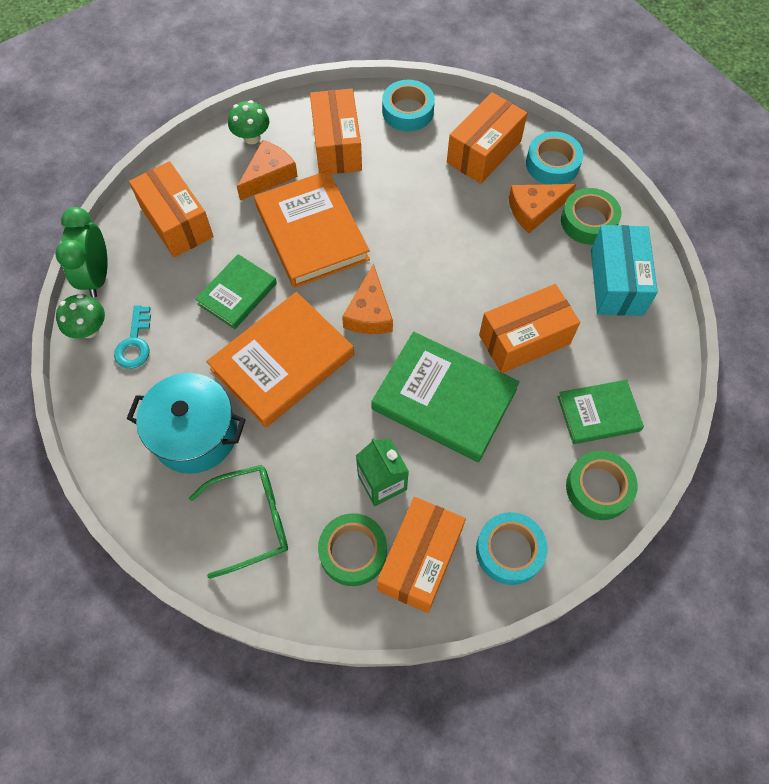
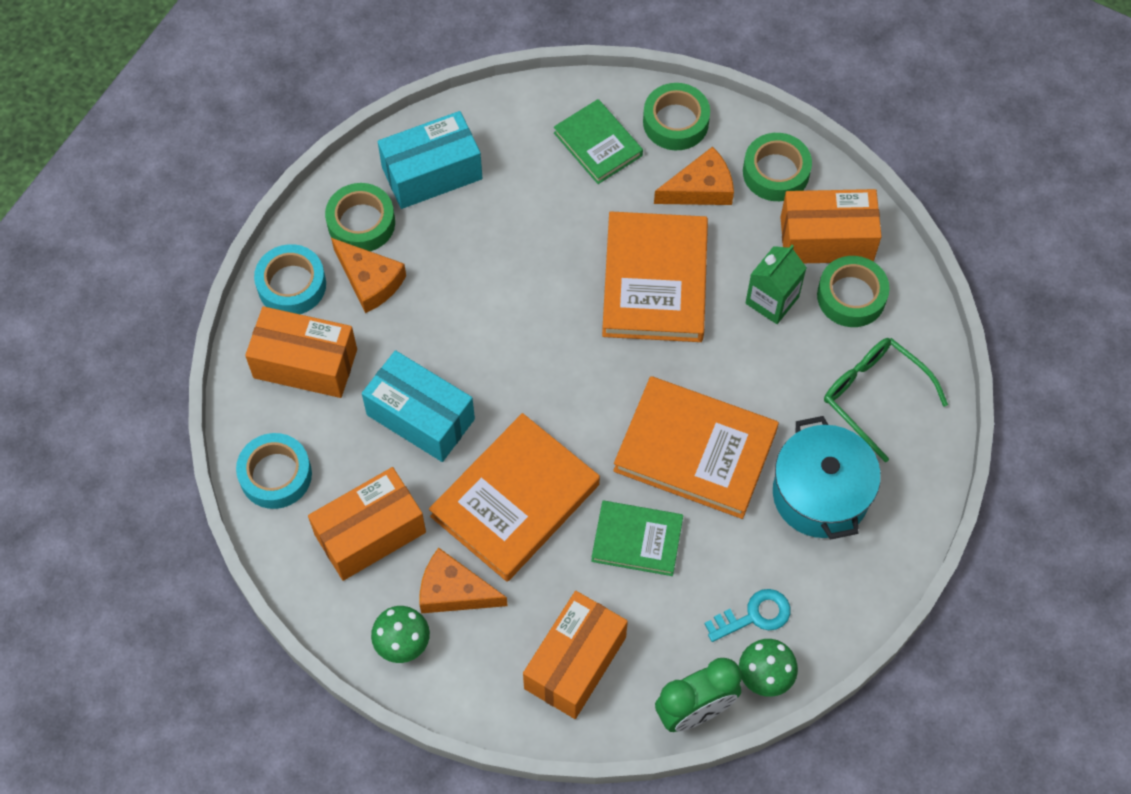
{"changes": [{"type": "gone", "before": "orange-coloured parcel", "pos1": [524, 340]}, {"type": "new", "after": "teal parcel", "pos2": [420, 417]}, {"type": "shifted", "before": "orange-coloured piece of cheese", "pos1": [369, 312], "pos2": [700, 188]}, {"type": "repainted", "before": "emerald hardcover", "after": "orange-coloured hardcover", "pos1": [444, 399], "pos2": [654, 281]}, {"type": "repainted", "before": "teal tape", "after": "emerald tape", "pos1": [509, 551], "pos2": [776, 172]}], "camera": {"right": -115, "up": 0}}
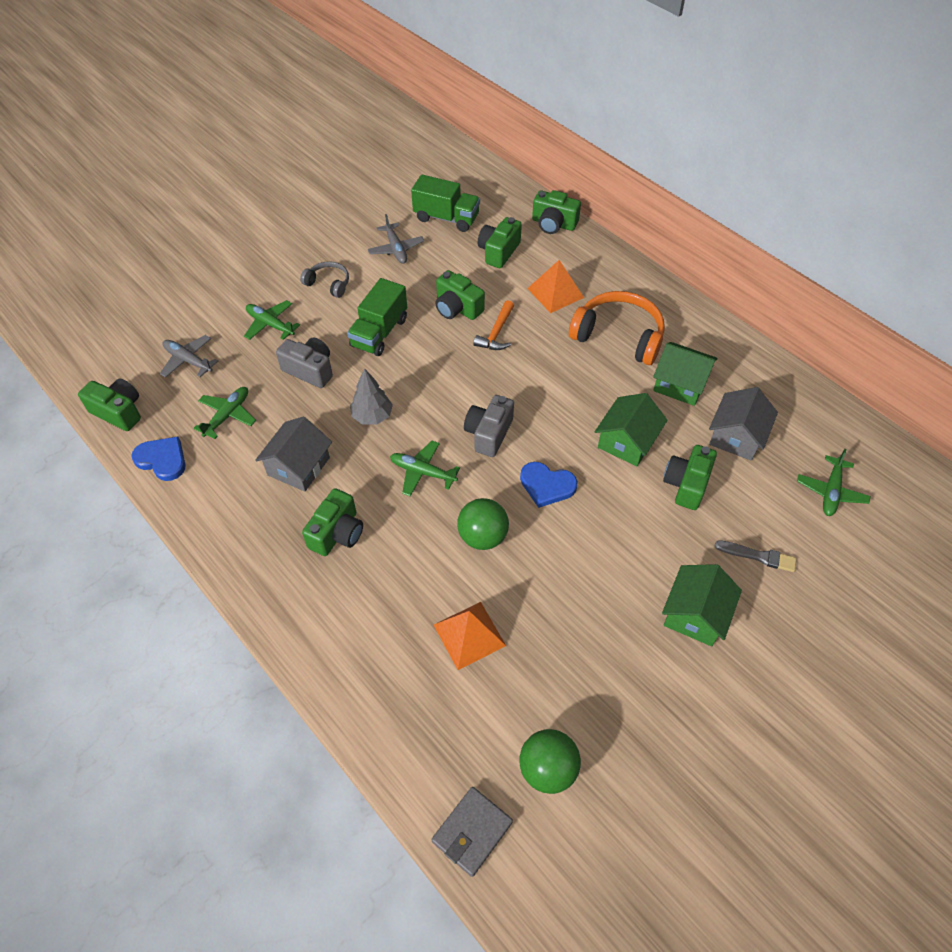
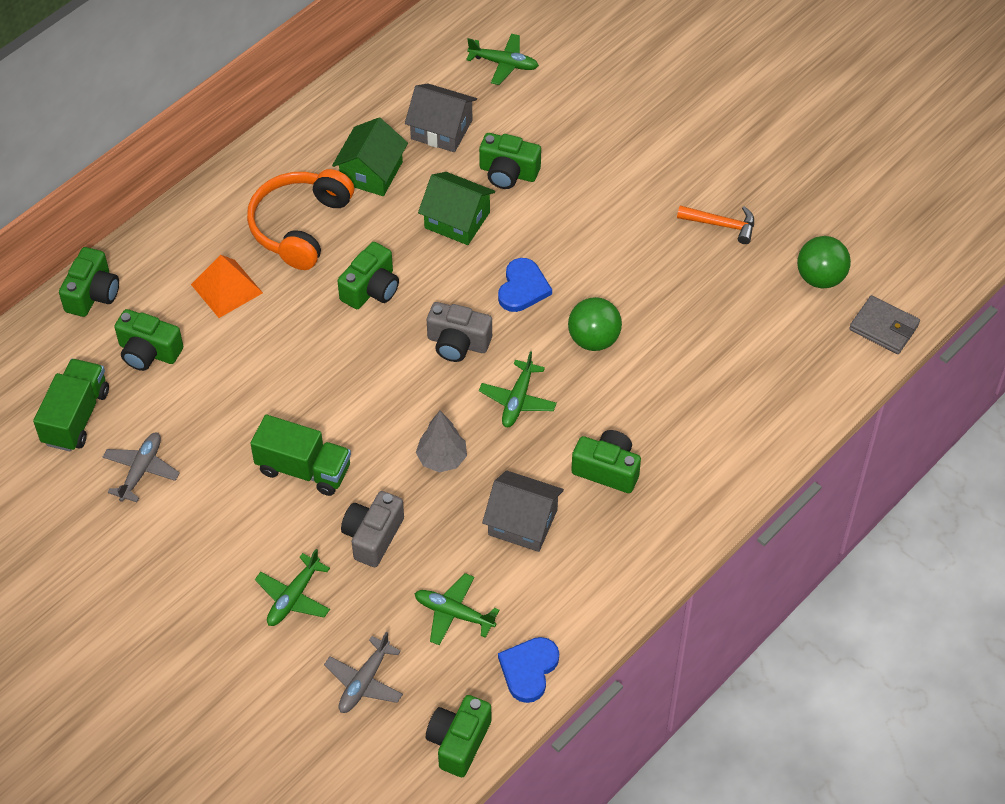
{"changes": [{"type": "gone", "before": "gray headset", "pos1": [328, 284]}, {"type": "gone", "before": "orange-coloured solid pyramid", "pos1": [469, 635]}, {"type": "gone", "before": "emerald toy house", "pos1": [695, 614]}, {"type": "gone", "before": "gray paint brush", "pos1": [758, 556]}, {"type": "shifted", "before": "emerald camera", "pos1": [457, 308], "pos2": [371, 289]}, {"type": "shifted", "before": "orange-coloured hammer", "pos1": [496, 333], "pos2": [722, 225]}, {"type": "rotated", "before": "gray plane", "pos1": [396, 249], "pos2": [141, 470], "turn": -45}], "camera": {"right": -95, "up": 0}}
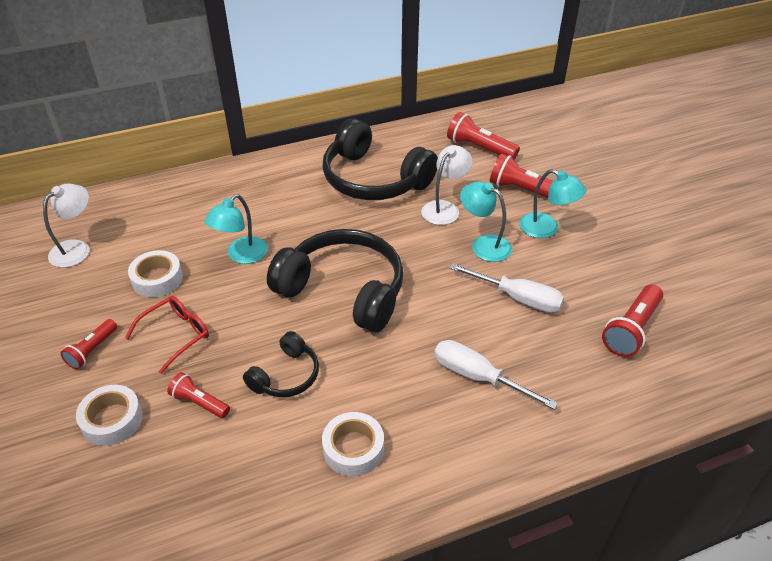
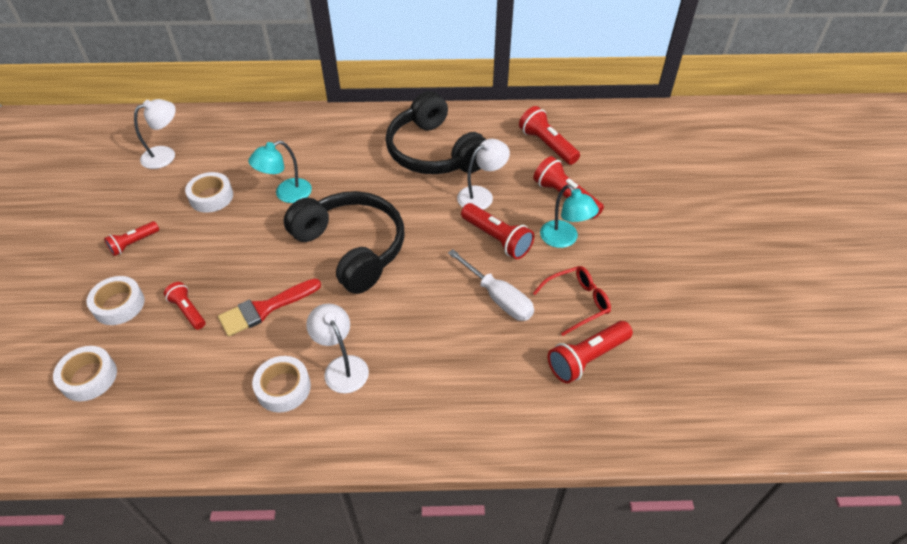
{"changes": [{"type": "gone", "before": "snow-white hand screwdriver", "pos1": [478, 377]}, {"type": "new", "after": "snow-white tape", "pos2": [89, 377]}, {"type": "new", "after": "snow-white reading lamp", "pos2": [342, 366]}, {"type": "shifted", "before": "crimson glasses", "pos1": [176, 335], "pos2": [577, 302]}, {"type": "swapped", "before": "ebony headset", "after": "crimson paint brush", "pos1": [286, 375], "pos2": [265, 309]}, {"type": "swapped", "before": "teal reading lamp", "after": "crimson pocket torch", "pos1": [484, 244], "pos2": [497, 239]}], "camera": {"right": 20, "up": 5}}
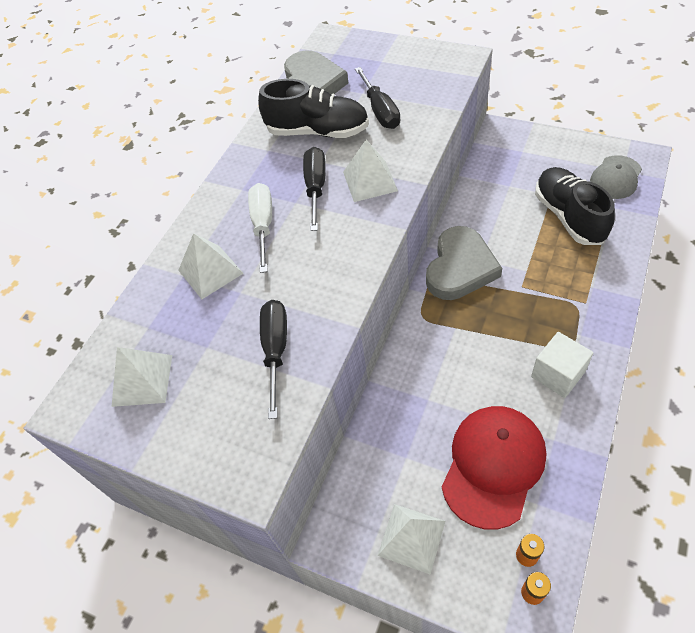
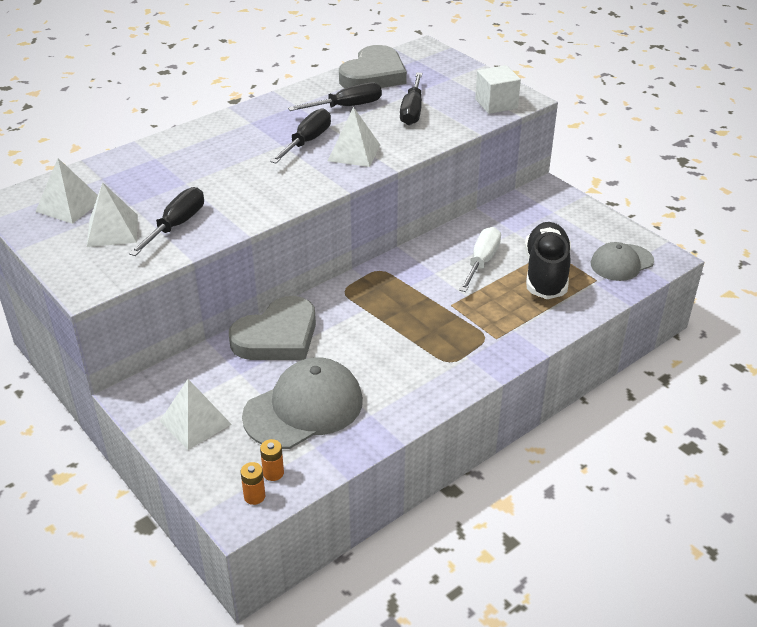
{"changes": [{"type": "shifted", "before": "snow-white solid pyramid", "pos1": [210, 271], "pos2": [112, 230]}, {"type": "shifted", "before": "snow-white hand screwdriver", "pos1": [263, 225], "pos2": [481, 262]}, {"type": "shifted", "before": "gray love heart", "pos1": [460, 267], "pos2": [277, 336]}, {"type": "shifted", "before": "snow-white cube", "pos1": [558, 374], "pos2": [496, 104]}, {"type": "swapped", "before": "ebony shoe", "after": "ebony hand screwdriver", "pos1": [317, 131], "pos2": [347, 107]}, {"type": "repainted", "before": "crimson cap", "after": "gray cap", "pos1": [493, 465], "pos2": [304, 408]}], "camera": {"right": 20, "up": -15}}
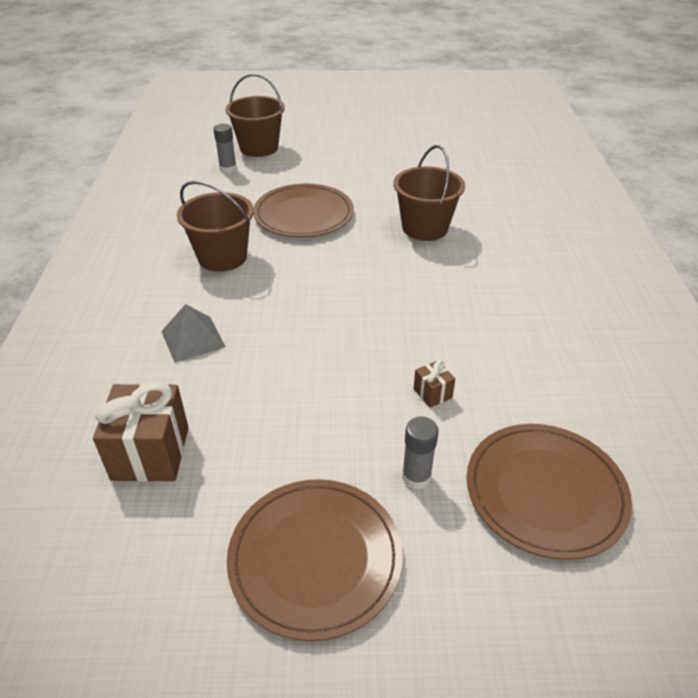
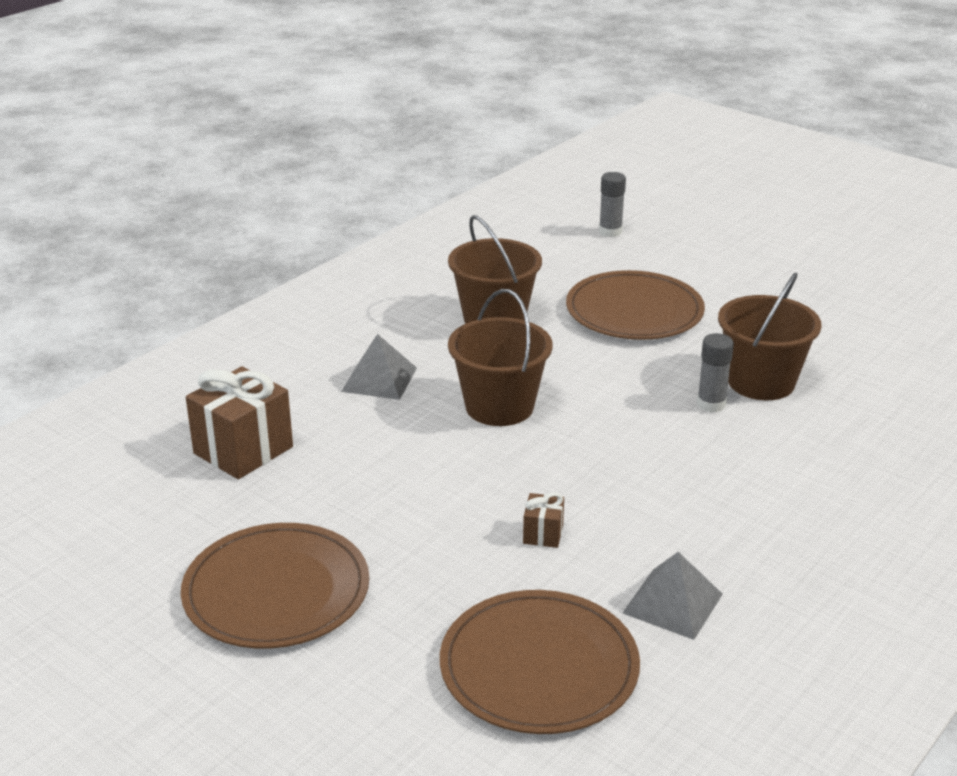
{"changes": [{"type": "new", "after": "gray solid pyramid", "pos2": [672, 603]}, {"type": "shifted", "before": "dark brown pail", "pos1": [259, 148], "pos2": [499, 407]}, {"type": "shifted", "before": "gray glue stick", "pos1": [416, 477], "pos2": [711, 404]}], "camera": {"right": 40, "up": -10}}
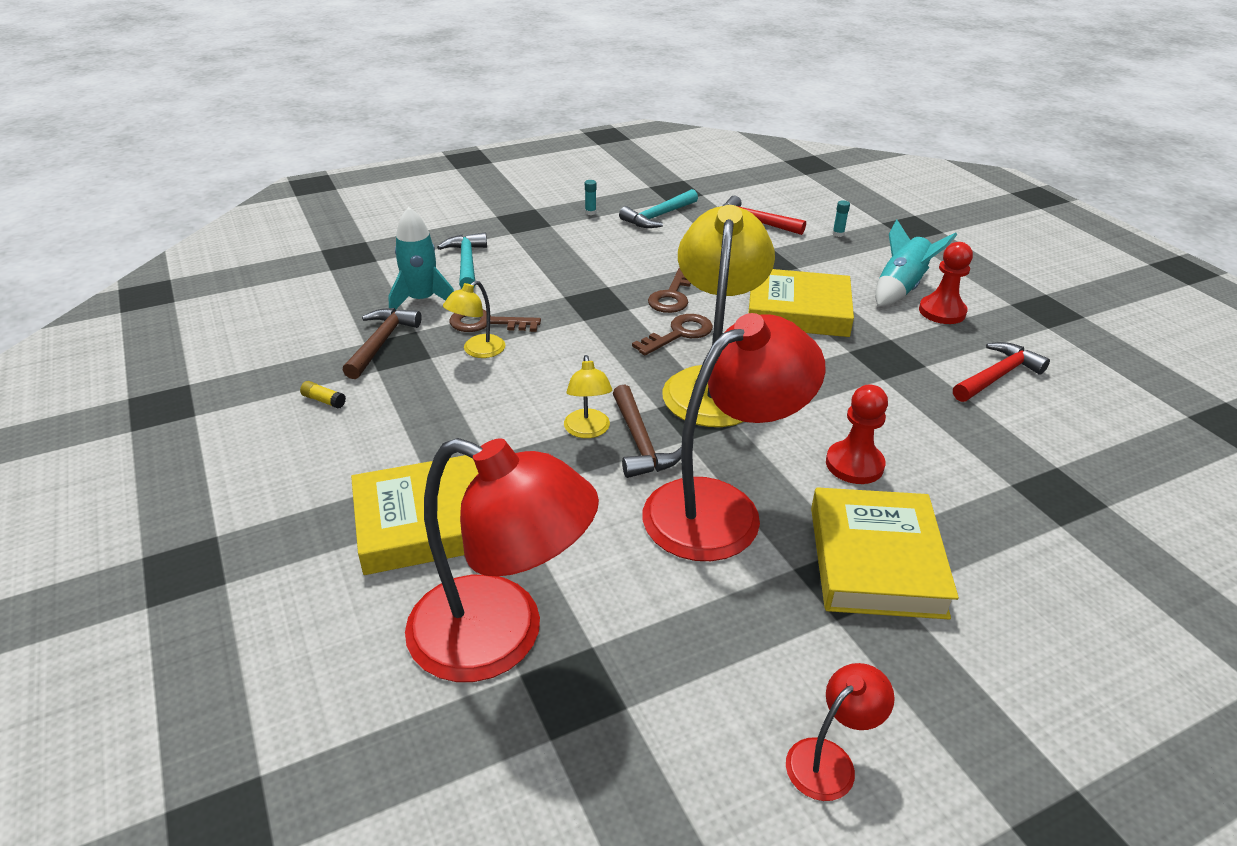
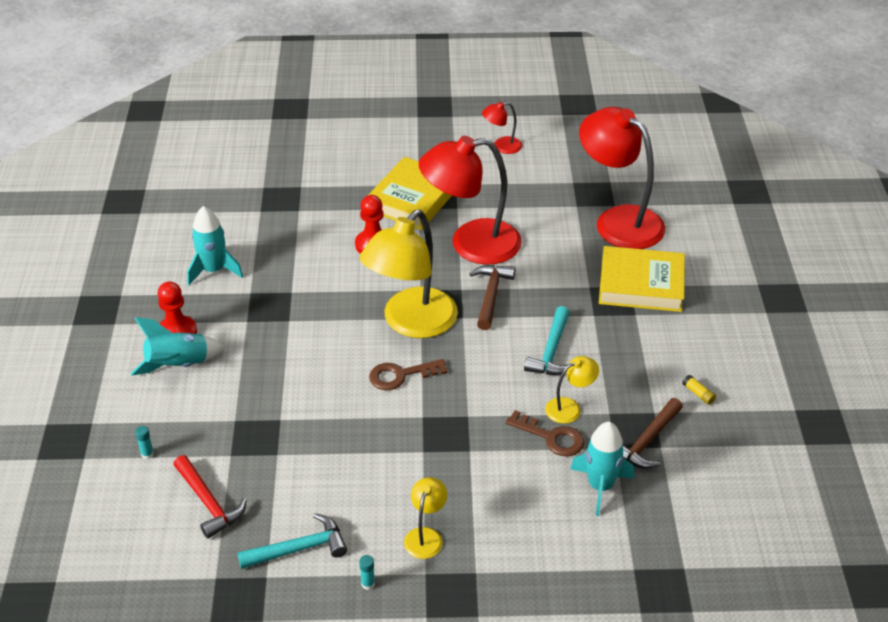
{"changes": [{"type": "gone", "before": "dark brown key", "pos1": [672, 296]}, {"type": "gone", "before": "bright yellow hardcover", "pos1": [798, 310]}, {"type": "shifted", "before": "teal hammer", "pos1": [466, 263], "pos2": [551, 351]}, {"type": "shifted", "before": "bright yellow reading lamp", "pos1": [588, 431], "pos2": [425, 536]}, {"type": "swapped", "before": "crimson hammer", "after": "teal spaceship", "pos1": [997, 376], "pos2": [214, 270]}], "camera": {"right": -155, "up": 5}}
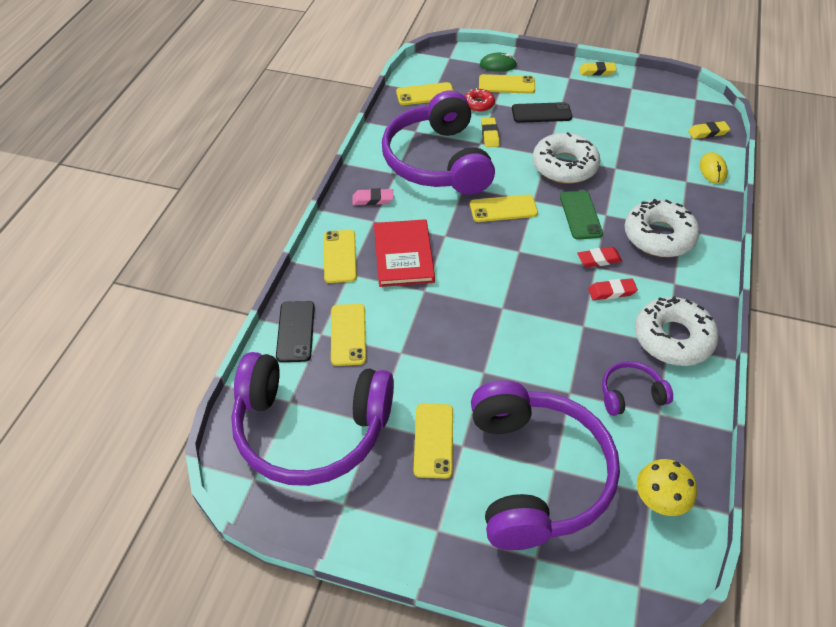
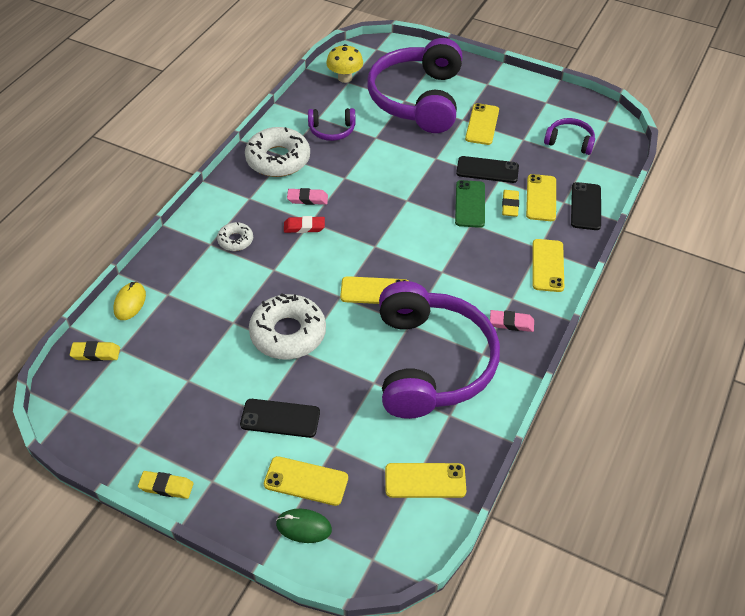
{"changes": [{"type": "gone", "before": "crimson hardcover", "pos1": [403, 255]}, {"type": "gone", "before": "crimson donut", "pos1": [478, 104]}, {"type": "new", "after": "ebony phone", "pos2": [487, 170]}, {"type": "shifted", "before": "bright yellow eraser", "pos1": [490, 135], "pos2": [510, 205]}, {"type": "shifted", "before": "emerald phone", "pos1": [580, 215], "pos2": [470, 204]}, {"type": "repainted", "before": "crimson eraser", "after": "pink eraser", "pos1": [611, 292], "pos2": [307, 199]}, {"type": "scaled", "before": "royal purple headset", "pos1": [311, 429], "pos2": [569, 142], "scale": 0.43}, {"type": "scaled", "before": "snow-white donut", "pos1": [659, 236], "pos2": [235, 240], "scale": 0.51}], "camera": {"right": -170, "up": 0}}
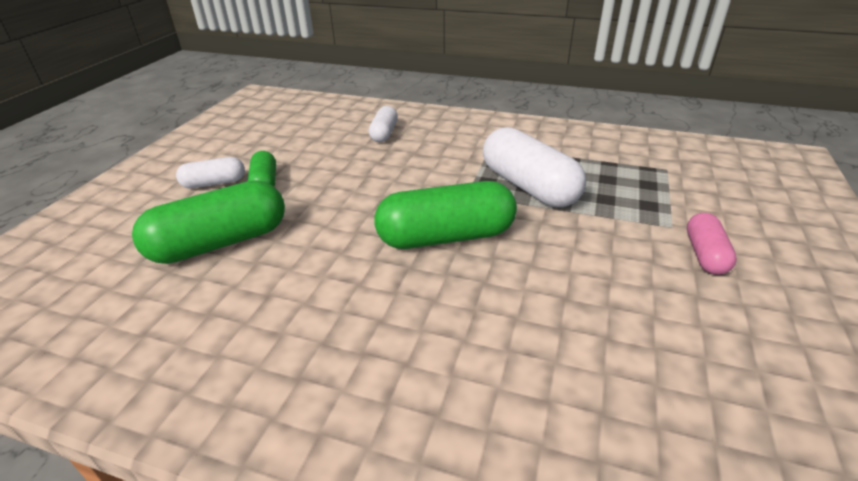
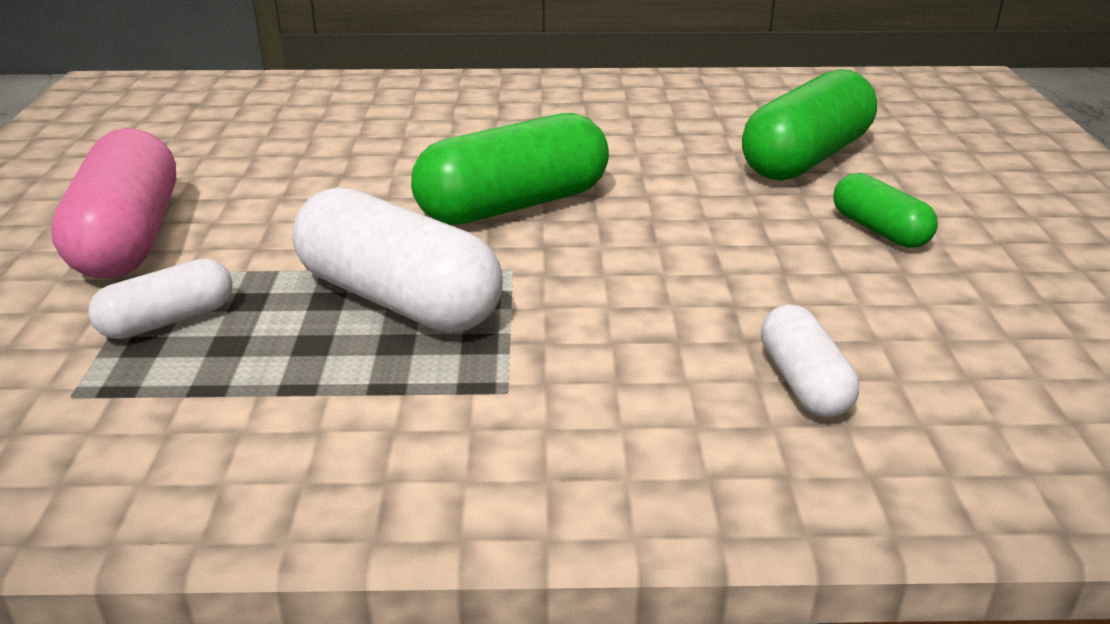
{"changes": [{"type": "shifted", "before": "snow-white pill shape", "pos1": [214, 183], "pos2": [168, 321]}, {"type": "scaled", "before": "pink pill shape", "pos1": [705, 255], "pos2": [128, 238], "scale": 1.85}], "camera": {"right": 160, "up": -5}}
